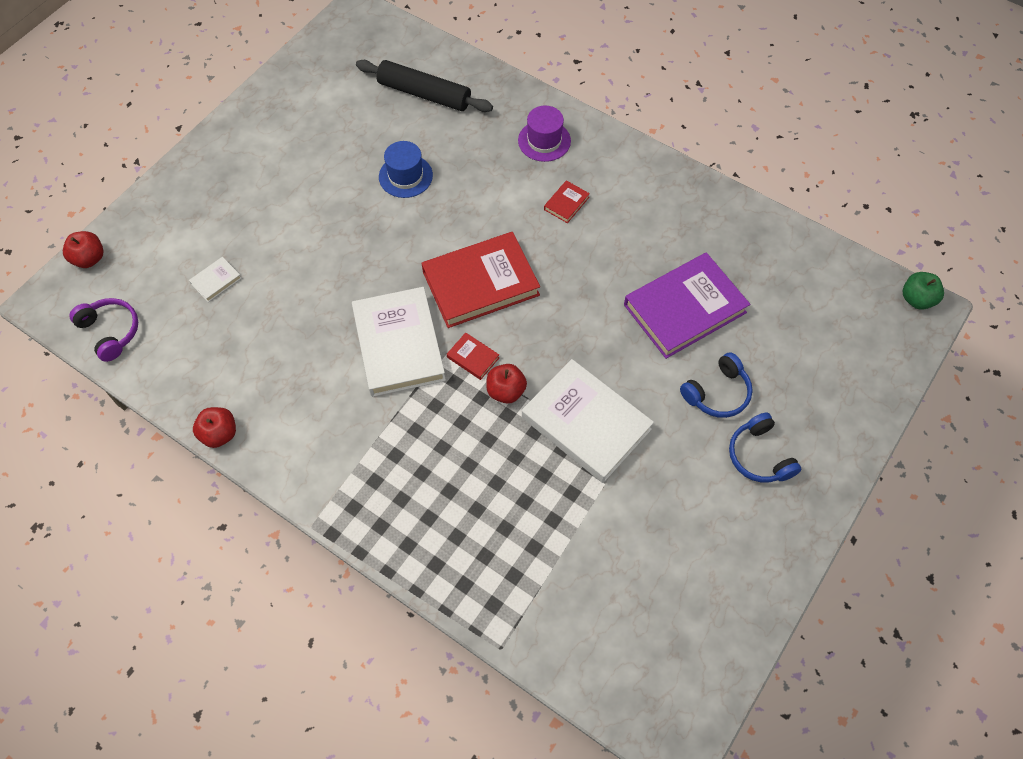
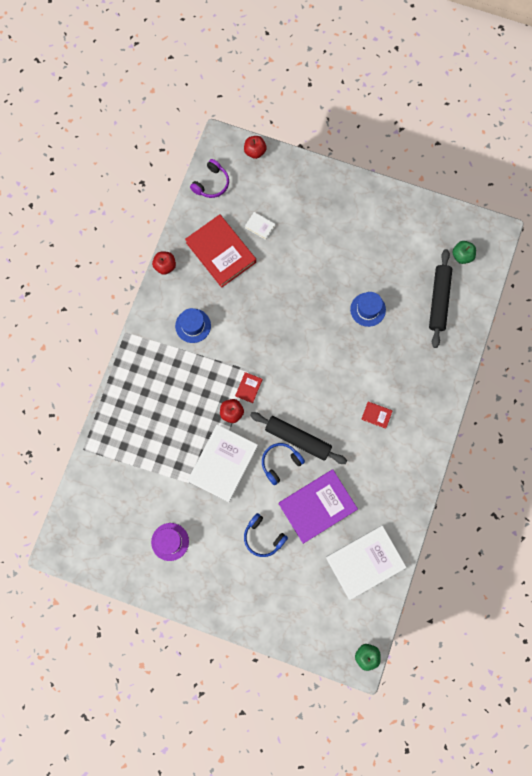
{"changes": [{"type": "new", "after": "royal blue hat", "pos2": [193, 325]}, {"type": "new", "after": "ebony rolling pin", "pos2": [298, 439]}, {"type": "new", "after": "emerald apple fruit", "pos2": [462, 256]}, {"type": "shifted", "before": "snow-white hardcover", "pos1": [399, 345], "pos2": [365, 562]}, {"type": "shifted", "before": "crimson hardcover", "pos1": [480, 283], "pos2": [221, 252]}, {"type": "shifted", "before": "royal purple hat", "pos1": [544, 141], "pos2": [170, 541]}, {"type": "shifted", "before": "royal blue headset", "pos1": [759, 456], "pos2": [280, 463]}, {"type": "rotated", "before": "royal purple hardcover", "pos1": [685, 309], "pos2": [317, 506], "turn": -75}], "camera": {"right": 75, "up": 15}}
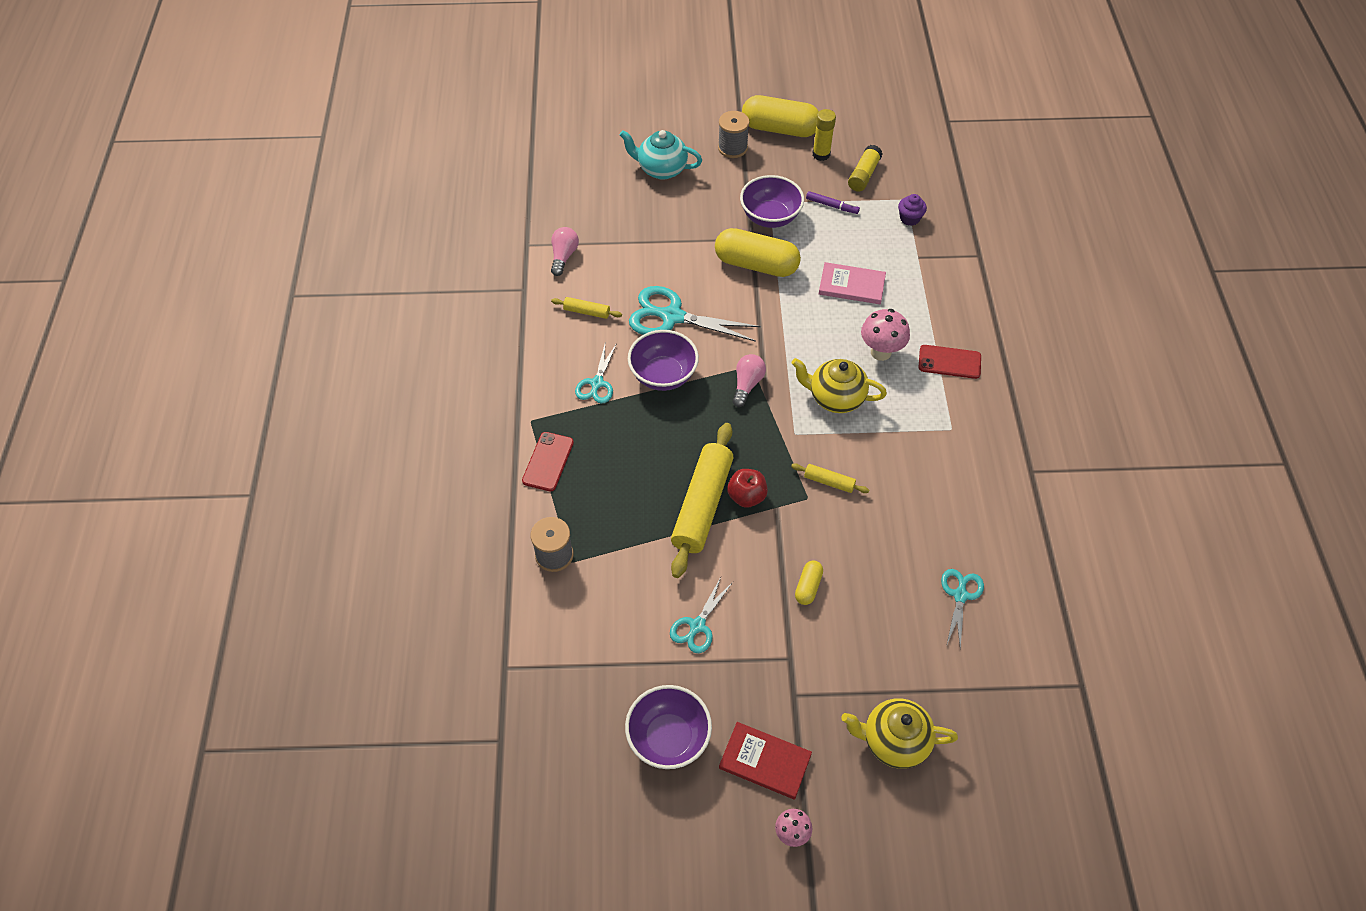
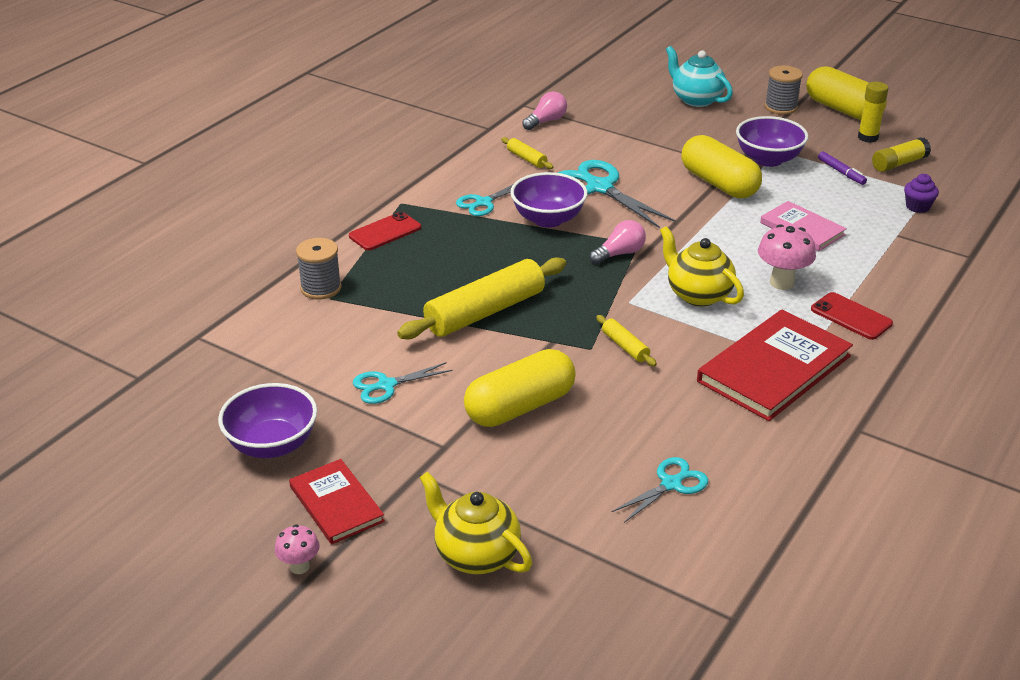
{"changes": [{"type": "gone", "before": "crimson apple fruit", "pos1": [746, 496]}, {"type": "new", "after": "crimson hardcover", "pos2": [774, 369]}, {"type": "scaled", "before": "bright yellow pill shape", "pos1": [808, 587], "pos2": [520, 407], "scale": 2.15}], "camera": {"right": 35, "up": -20}}
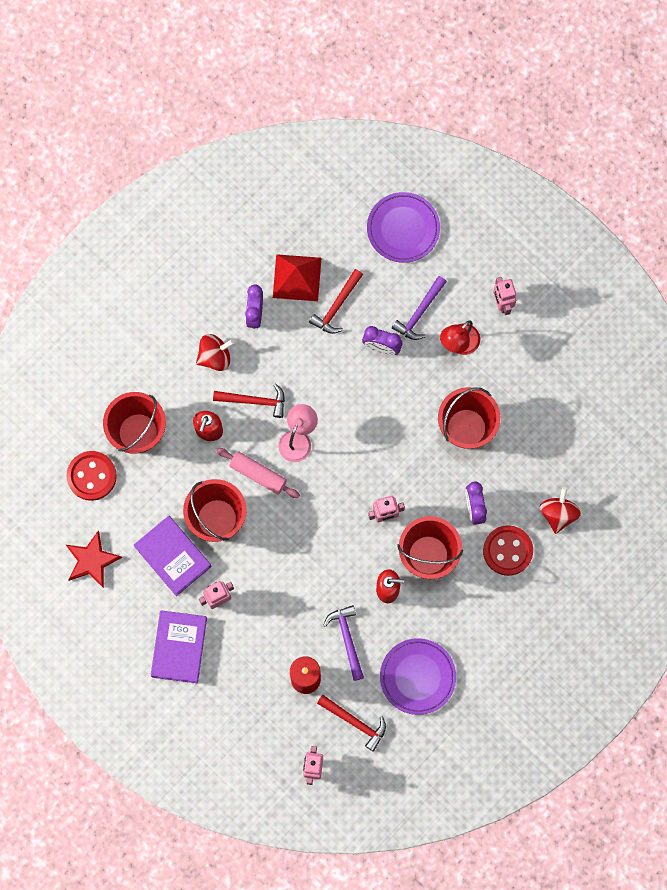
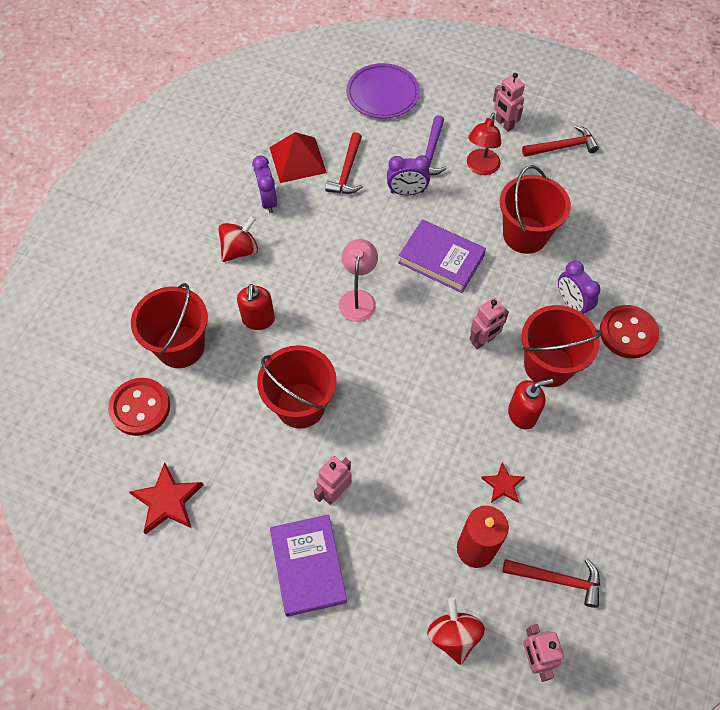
{"changes": [{"type": "gone", "before": "pink rolling pin", "pos1": [258, 474]}, {"type": "gone", "before": "royal purple dinner plate", "pos1": [417, 677]}, {"type": "shifted", "before": "royal purple hardcover", "pos1": [173, 556], "pos2": [441, 259]}, {"type": "shifted", "before": "crimson hammer", "pos1": [254, 401], "pos2": [563, 147]}, {"type": "shifted", "before": "crimson toy top", "pos1": [558, 514], "pos2": [453, 635]}, {"type": "swapped", "before": "royal purple hammer", "after": "crimson star", "pos1": [347, 639], "pos2": [503, 485]}], "camera": {"right": -20, "up": -15}}
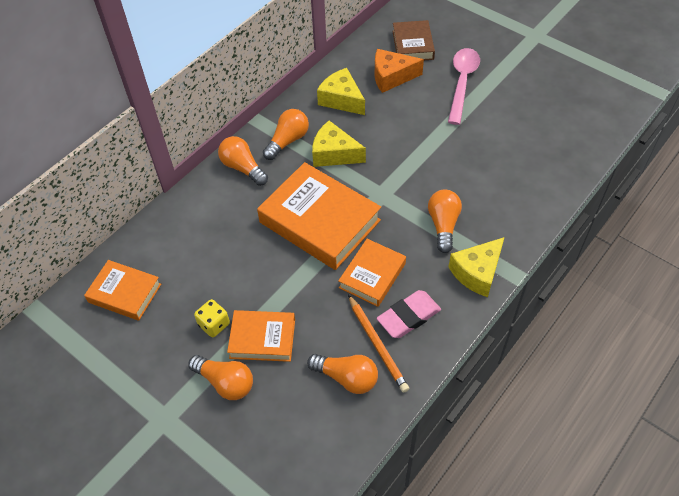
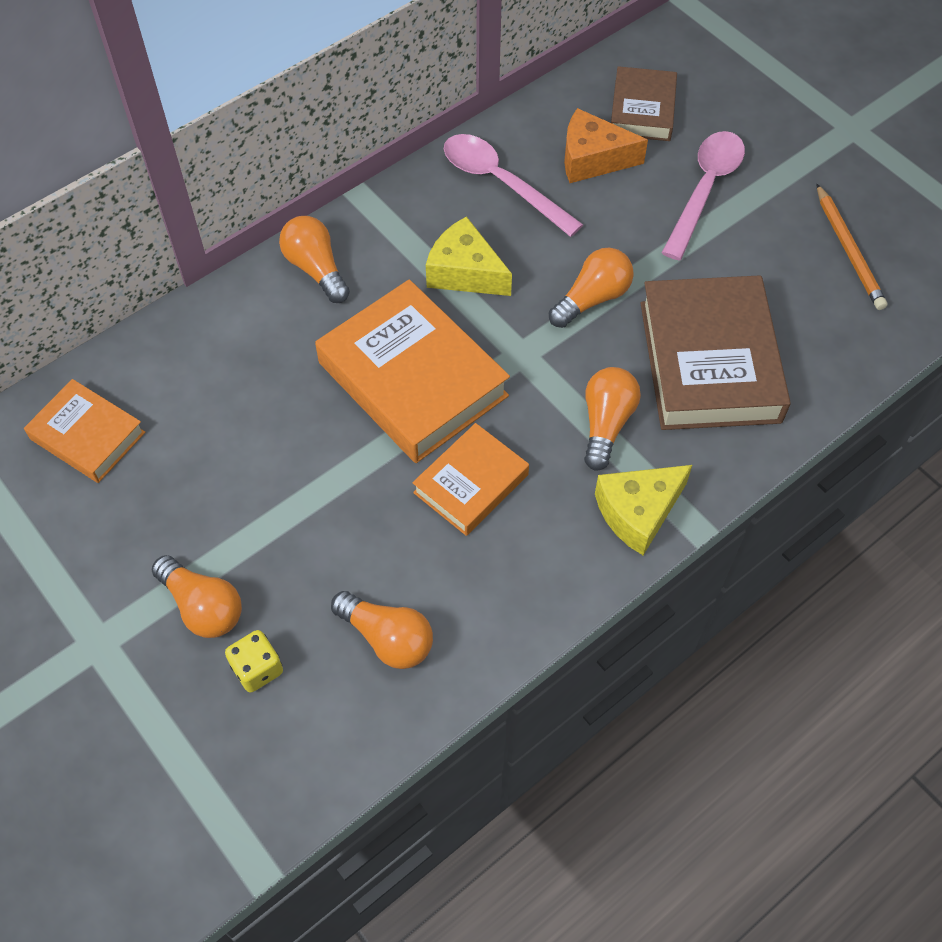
{"changes": [{"type": "gone", "before": "orange-coloured hardcover", "pos1": [262, 339]}, {"type": "gone", "before": "pink eraser", "pos1": [408, 317]}, {"type": "new", "after": "dark brown hardcover", "pos2": [709, 361]}, {"type": "shifted", "before": "bright yellow game die", "pos1": [214, 324], "pos2": [257, 669]}, {"type": "shifted", "before": "orange-coloured light bulb", "pos1": [288, 141], "pos2": [592, 298]}, {"type": "shifted", "before": "orange-coloured wooden pencil", "pos1": [377, 344], "pos2": [848, 250]}, {"type": "swapped", "before": "bright yellow piece of cheese", "after": "pink spoon", "pos1": [341, 99], "pos2": [501, 183]}], "camera": {"right": 10, "up": 5}}
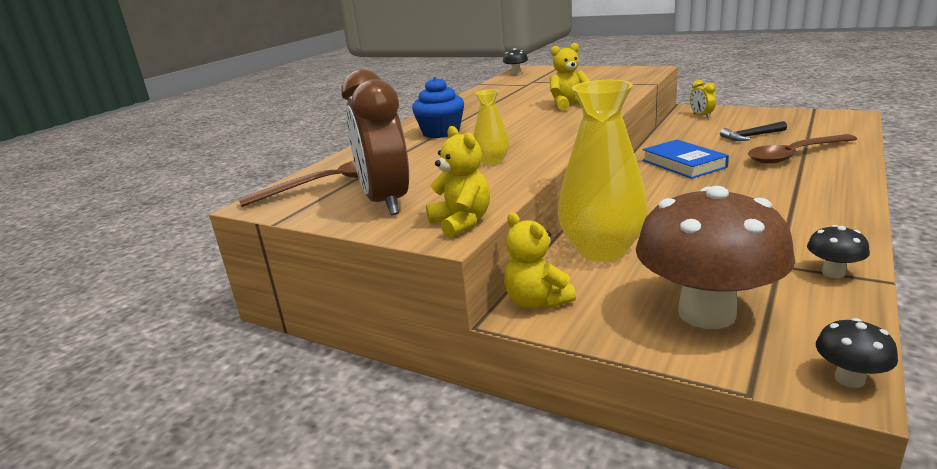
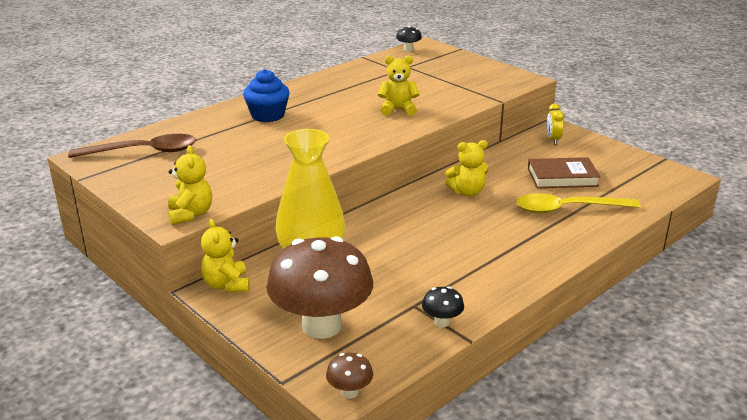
{"changes": [{"type": "gone", "before": "dark brown clock", "pos1": [386, 202]}, {"type": "gone", "before": "bright yellow flower vase", "pos1": [492, 161]}, {"type": "swapped", "before": "royal blue hardcover", "after": "bright yellow teddy", "pos1": [683, 164], "pos2": [467, 192]}, {"type": "swapped", "before": "ebony hammer", "after": "dark brown hardcover", "pos1": [751, 136], "pos2": [562, 177]}, {"type": "repainted", "before": "dark brown spoon", "after": "bright yellow spoon", "pos1": [794, 155], "pos2": [568, 209]}, {"type": "repainted", "before": "ebony toadstool", "after": "dark brown toadstool", "pos1": [849, 379], "pos2": [350, 392]}], "camera": {"right": 15, "up": 5}}
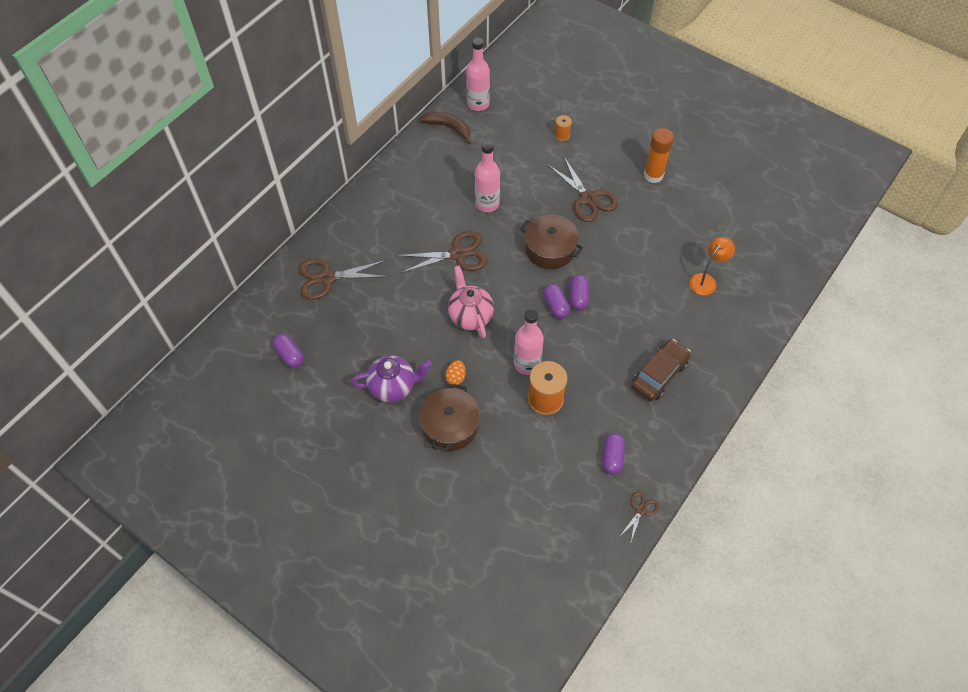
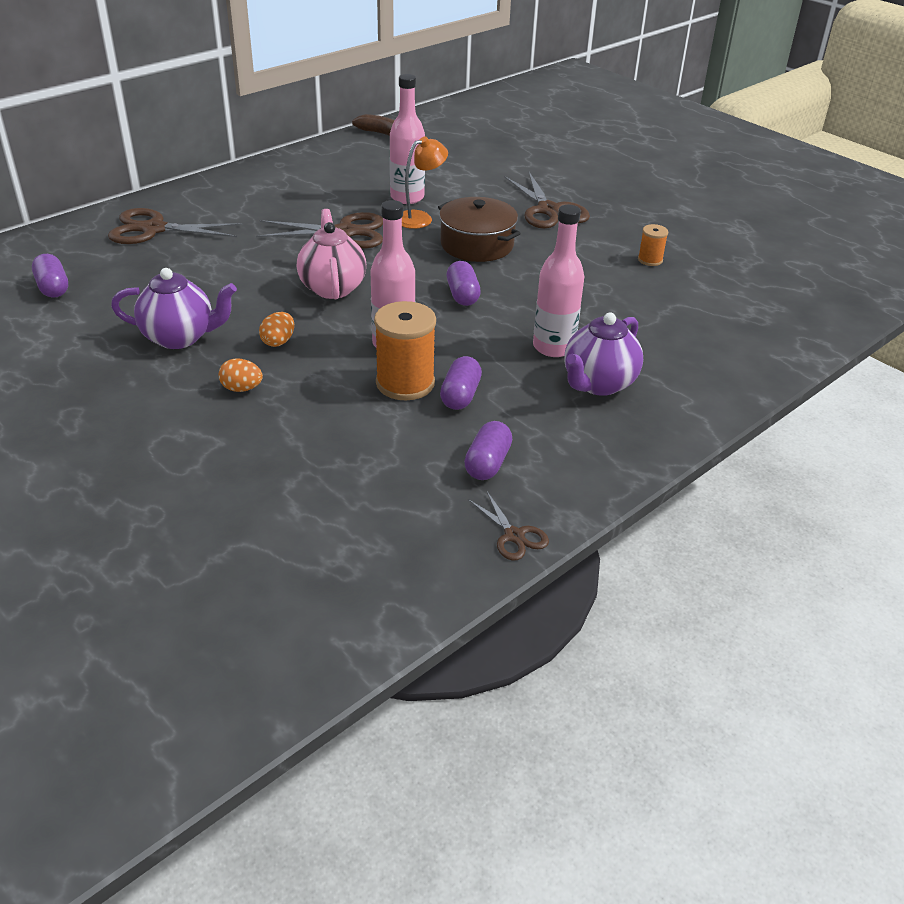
{"changes": [{"type": "gone", "before": "orange-coloured glue stick", "pos1": [653, 175]}, {"type": "shifted", "before": "pink drink bottle", "pos1": [478, 104], "pos2": [553, 347]}, {"type": "shifted", "before": "orange-coloured reel of thread", "pos1": [562, 135], "pos2": [650, 260]}, {"type": "shifted", "before": "royal purple pill shape", "pos1": [578, 297], "pos2": [460, 395]}, {"type": "shifted", "before": "orange-coloured reading lamp", "pos1": [706, 280], "pos2": [420, 218]}, {"type": "swapped", "before": "dark brown pot", "after": "orange-coloured toy egg", "pos1": [450, 425], "pos2": [242, 388]}, {"type": "swapped", "before": "dark brown toy car", "after": "royal purple teapot", "pos1": [659, 374], "pos2": [598, 384]}, {"type": "rotated", "before": "dark brown pair of scissors", "pos1": [641, 510], "pos2": [514, 536], "turn": 105}], "camera": {"right": 10, "up": -20}}
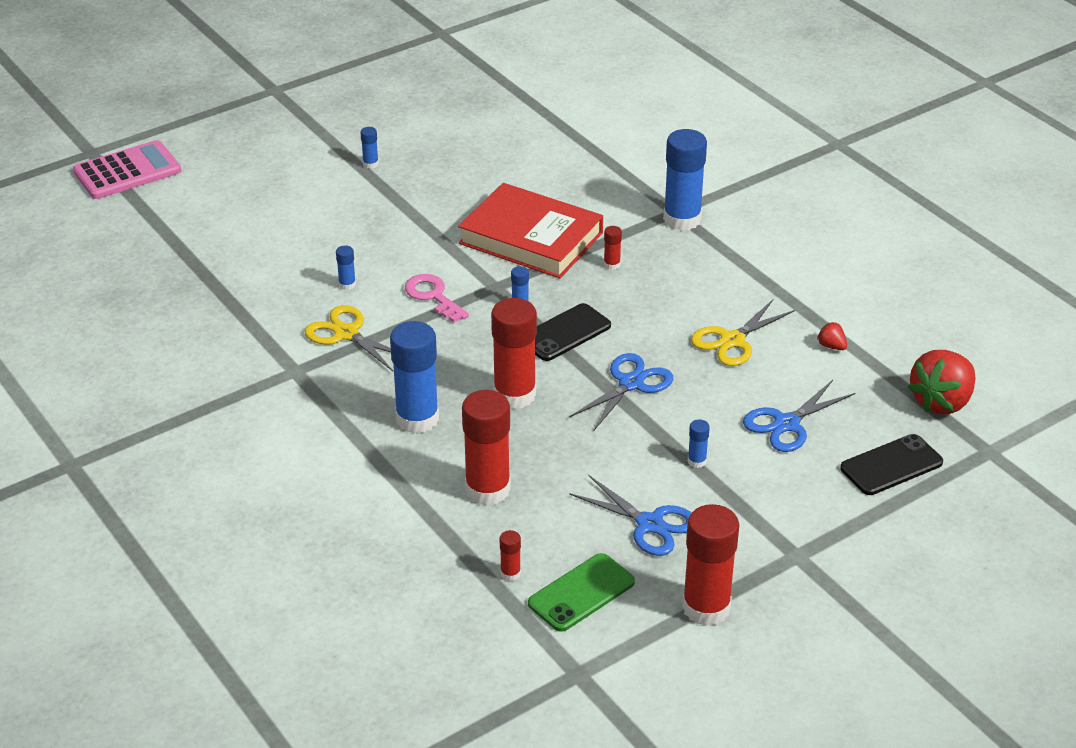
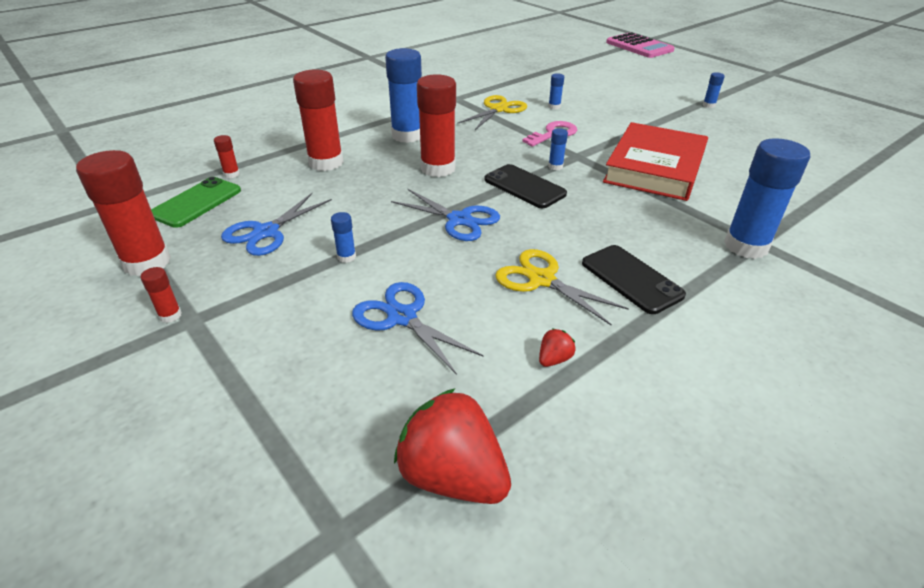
{"changes": [{"type": "shifted", "before": "crimson glue stick", "pos1": [612, 264], "pos2": [170, 315]}, {"type": "shifted", "before": "ebony phone", "pos1": [891, 465], "pos2": [631, 279]}, {"type": "rotated", "before": "emerald phone", "pos1": [581, 593], "pos2": [196, 202], "turn": 75}], "camera": {"right": 85, "up": 0}}
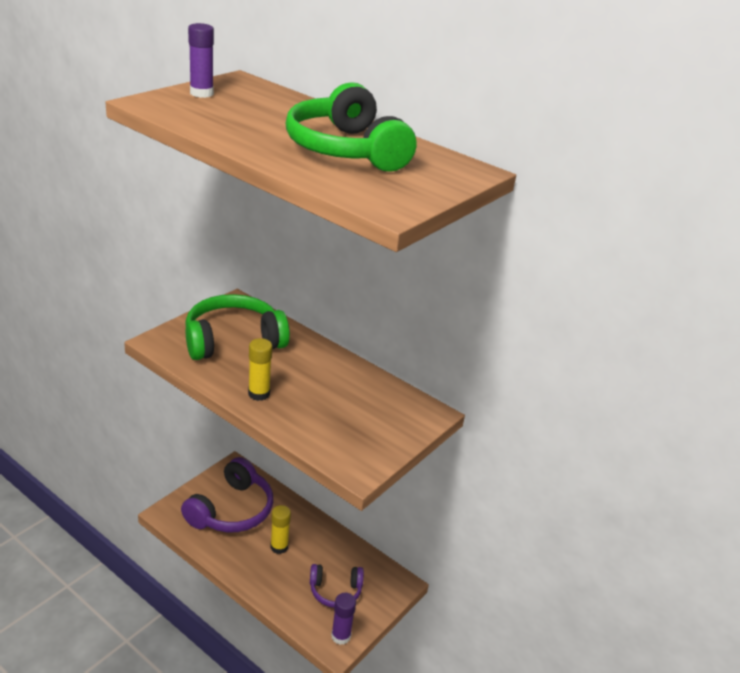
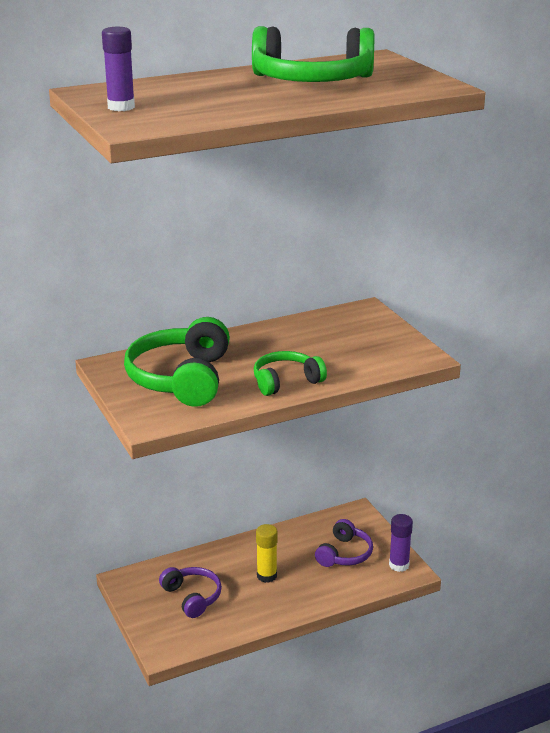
{"changes": [{"type": "swapped", "before": "bright yellow glue stick", "after": "emerald headset", "pos1": [259, 394], "pos2": [286, 381]}, {"type": "scaled", "before": "royal purple headset", "pos1": [232, 510], "pos2": [192, 597], "scale": 0.59}], "camera": {"right": -60, "up": -5}}
